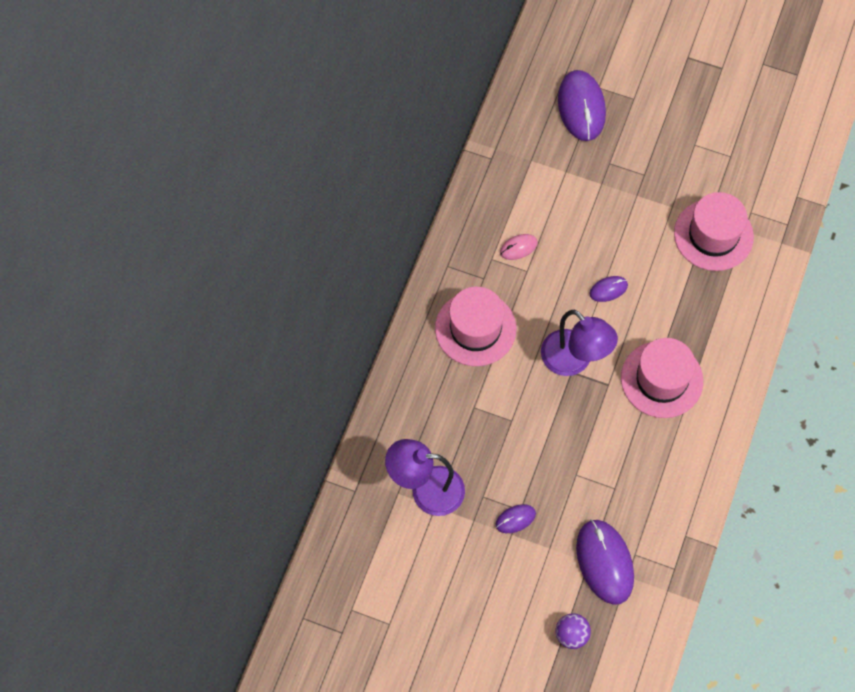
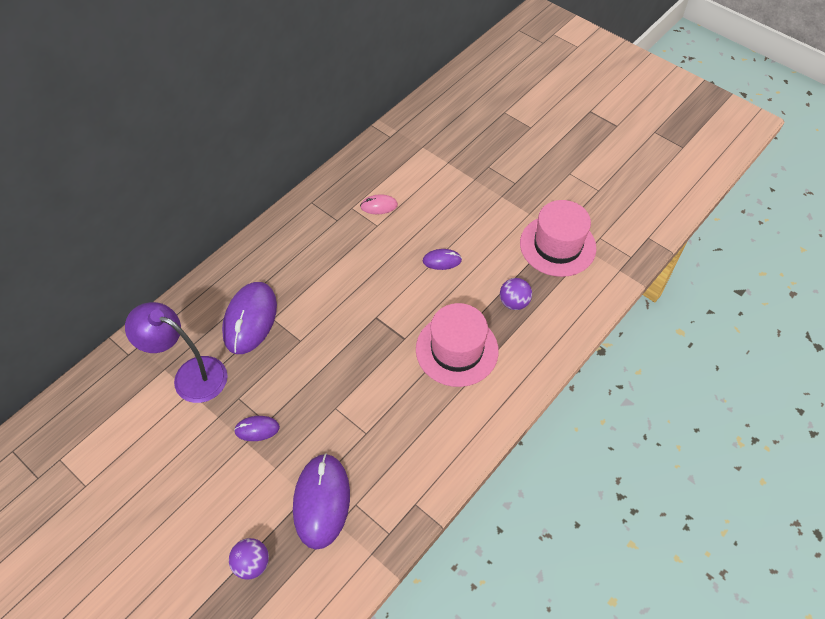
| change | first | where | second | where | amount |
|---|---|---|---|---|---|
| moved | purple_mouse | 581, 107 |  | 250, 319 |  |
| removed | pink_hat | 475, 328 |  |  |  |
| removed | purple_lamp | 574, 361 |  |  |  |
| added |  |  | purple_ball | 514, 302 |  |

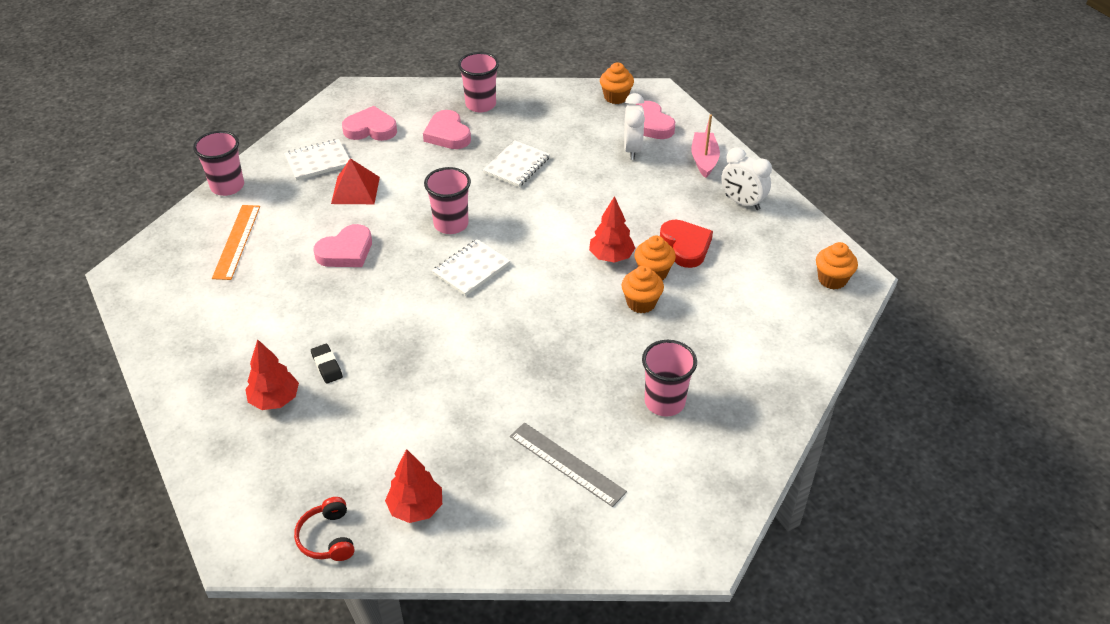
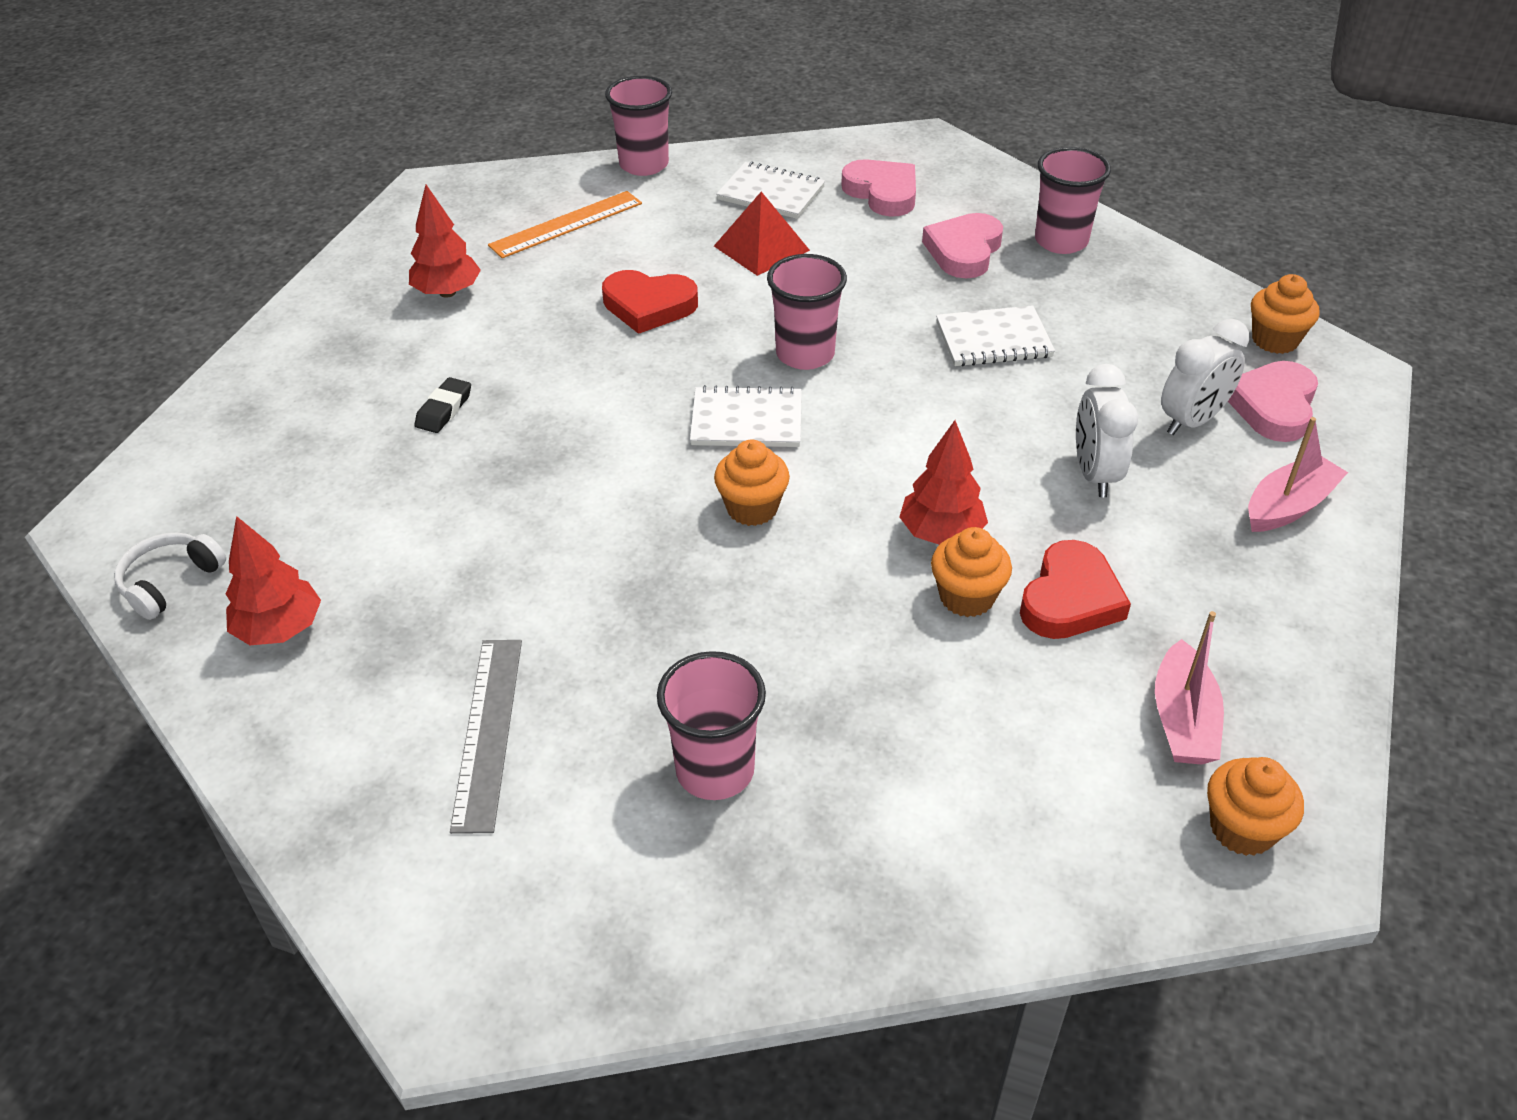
| change | first | where | second | where | amount |
|---|---|---|---|---|---|
| moved | white_clock | 742, 202 |  | 1094, 474 |  |
| recoloured | pink_heart | 346, 251 | red_heart | 649, 306 |  |
| moved | orange_cupcake | 641, 303 |  | 752, 508 |  |
| moved | red_tree | 275, 400 |  | 447, 292 |  |
| recoloured | red_headphones | 327, 538 | white_headphones | 170, 582 |  |
| added |  |  | pink_boat | 1182, 720 |  |

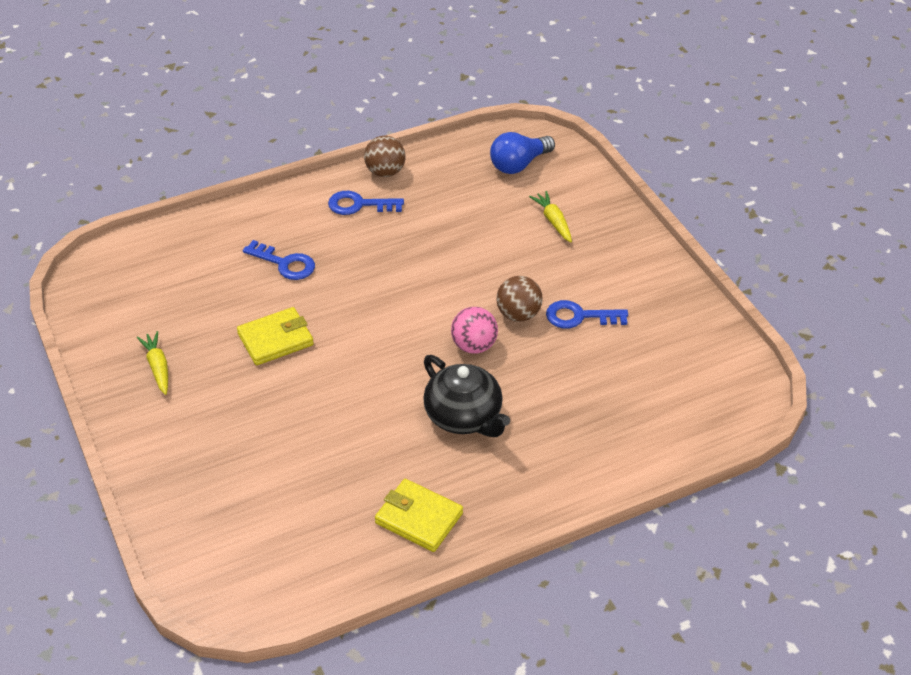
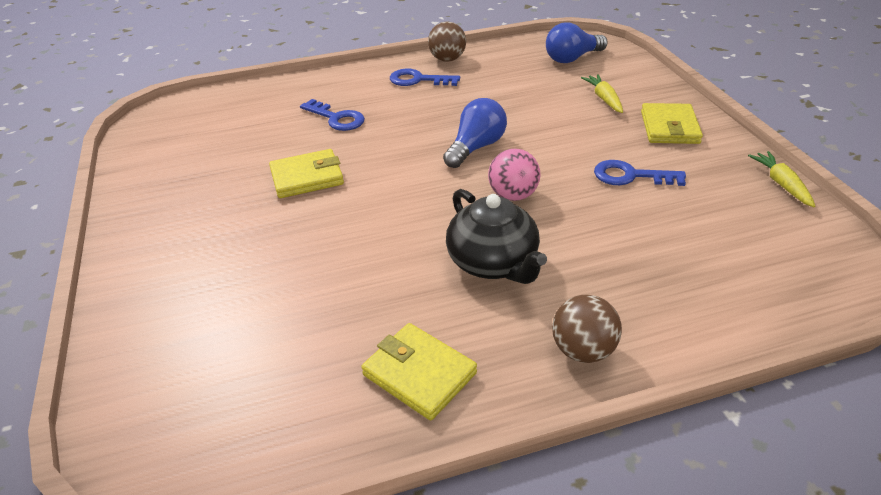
| change | first | where | second | where | amount |
|---|---|---|---|---|---|
| moved | brown_ball | 518, 314 |  | 582, 350 |  |
| moved | yellow_carrot | 158, 367 |  | 781, 184 |  |
| added |  |  | blue_light_bulb | 476, 147 |  |
| added |  |  | yellow_wallet | 669, 127 |  |

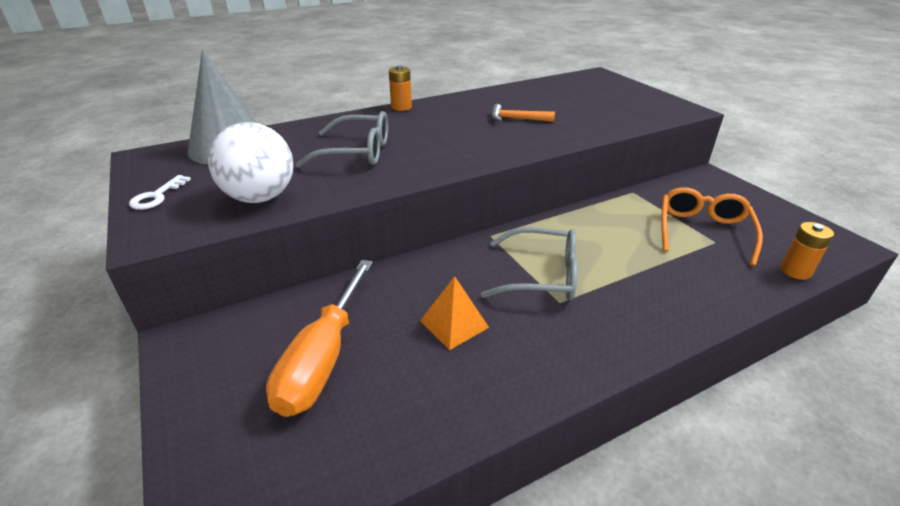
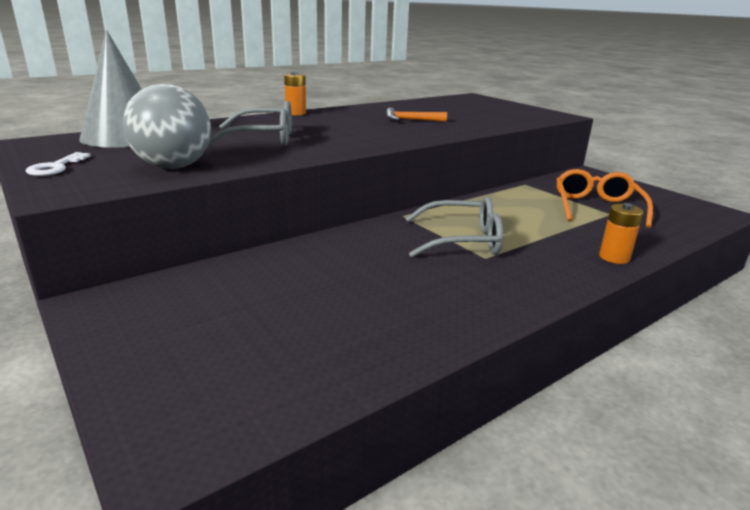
| change | first | where | second | where | amount |
|---|---|---|---|---|---|
| recoloured | white_ball | 260, 197 | grey_ball | 173, 167 |  |
| moved | orange_battery | 795, 271 |  | 614, 257 |  |
| removed | orange_screwdriver | 323, 358 |  |  |  |
| removed | orange_pyramid | 454, 324 |  |  |  |

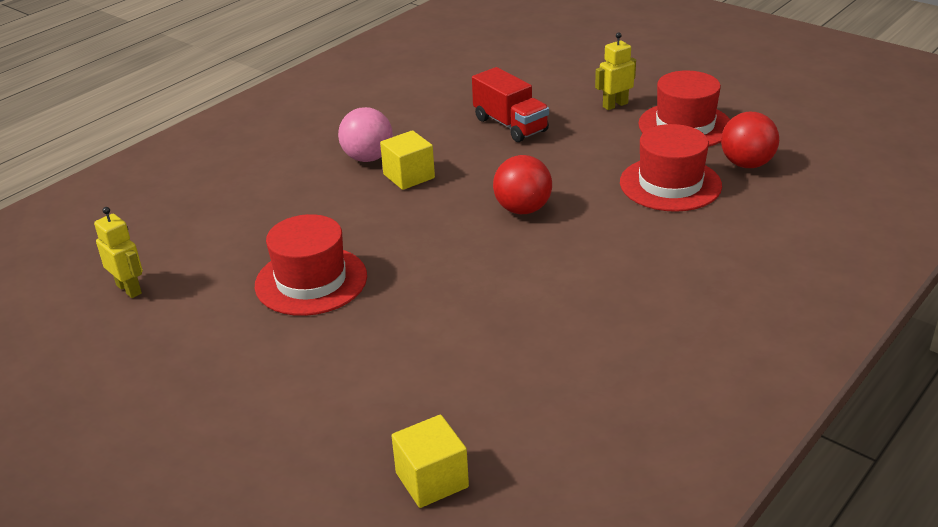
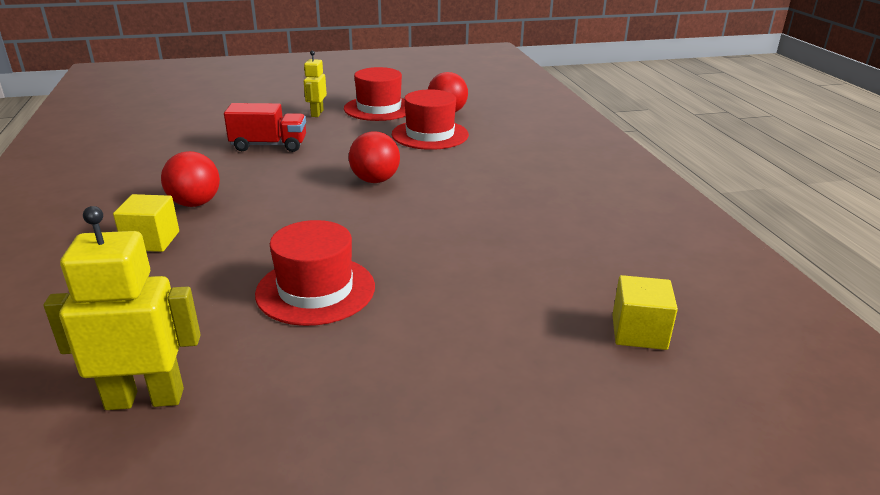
| change | first | where | second | where | amount |
|---|---|---|---|---|---|
| recoloured | pink_ball | 368, 158 | red_ball | 195, 203 |  |
| moved | yellow_cube | 409, 176 |  | 151, 240 |  |
| resized | yellow_robot | 129, 289 |  | 145, 398 | x1.68 |

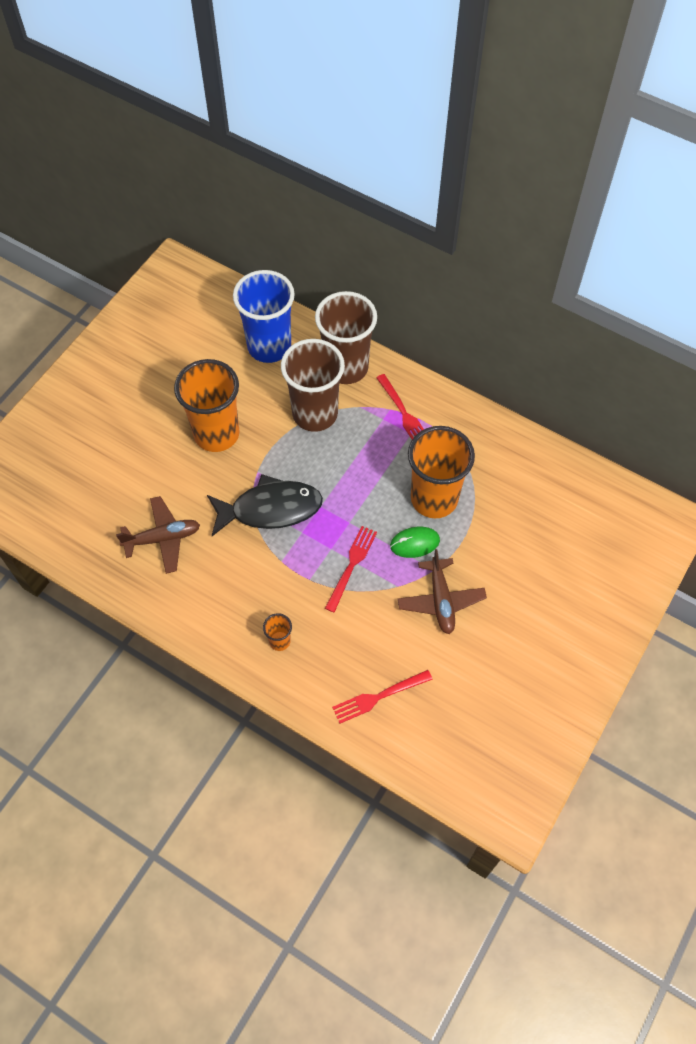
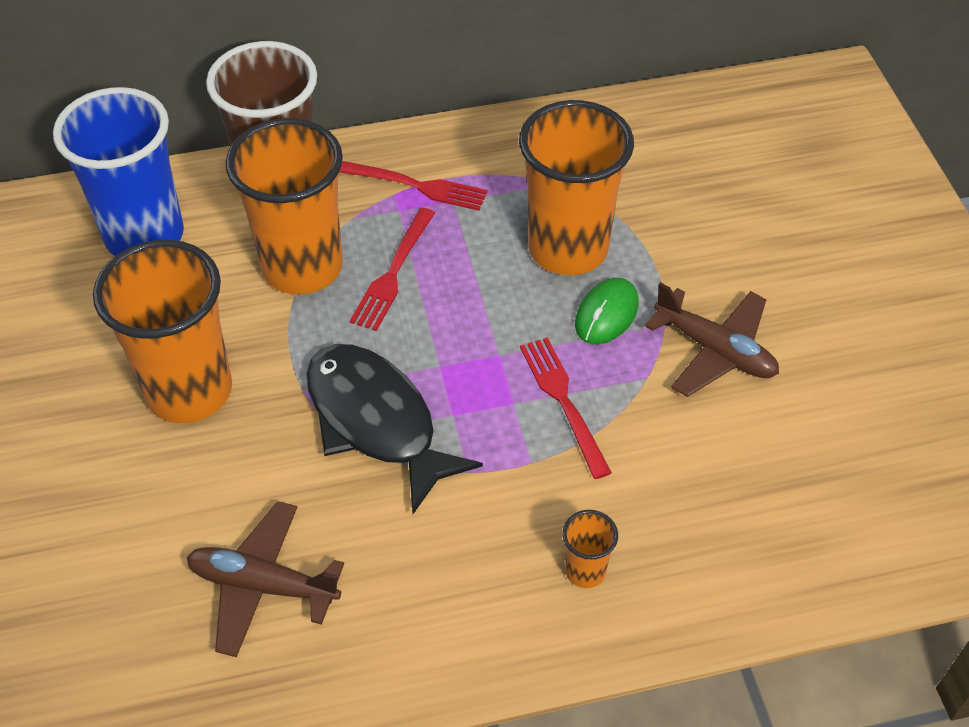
| change | first | where | second | where | amount |
|---|---|---|---|---|---|
| recoloured | brown_cup | 315, 414 | orange_cup | 302, 267 |  |
| turned | black_fish | 270, 509 |  | 376, 422 | 75 degrees counterclockwise |
| turned | brown_plane | 163, 538 |  | 263, 585 | 105 degrees counterclockwise |
| moved | red_fork | 379, 697 |  | 393, 273 |  |

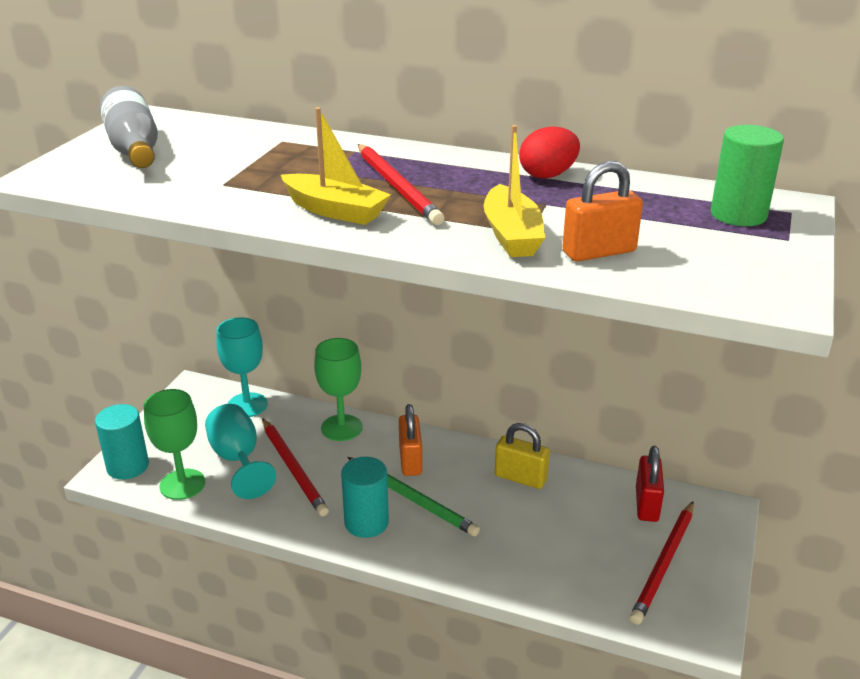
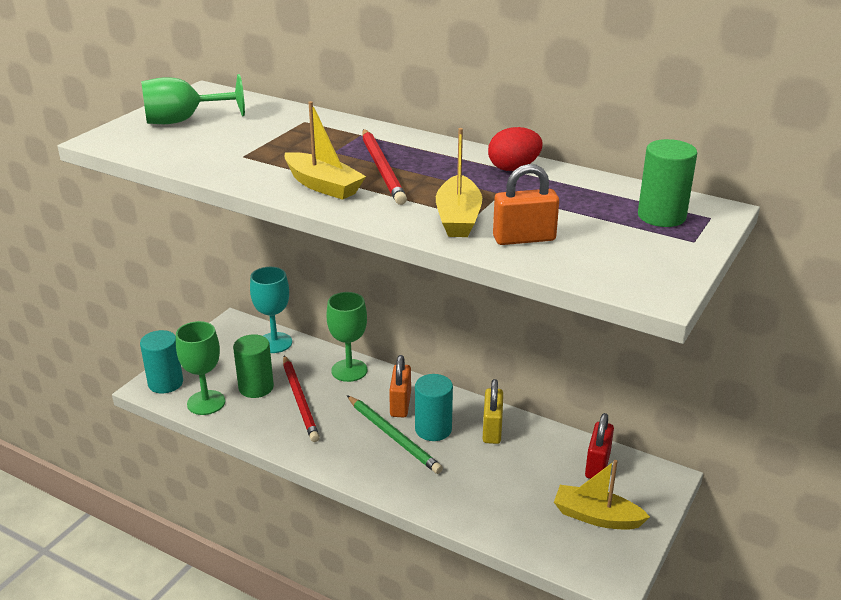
| change | first | where | second | where | amount |
|---|---|---|---|---|---|
| replaced | grey_bottle | 134, 149 | green_goblet | 183, 120 |  |
| replaced | turquoise_goblet | 238, 459 | green_cylinder | 256, 387 |  |
| turned | yellow_padlock | 520, 478 |  | 492, 430 | 60 degrees clockwise |
| moved | turquoise_cylinder | 366, 522 |  | 433, 429 |  |
| replaced | red_pencil | 664, 563 | yellow_boat | 596, 517 |  |

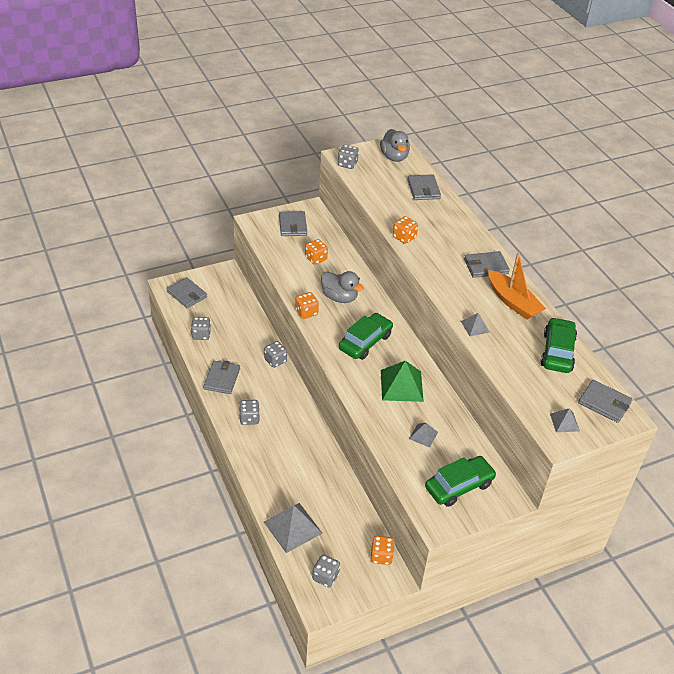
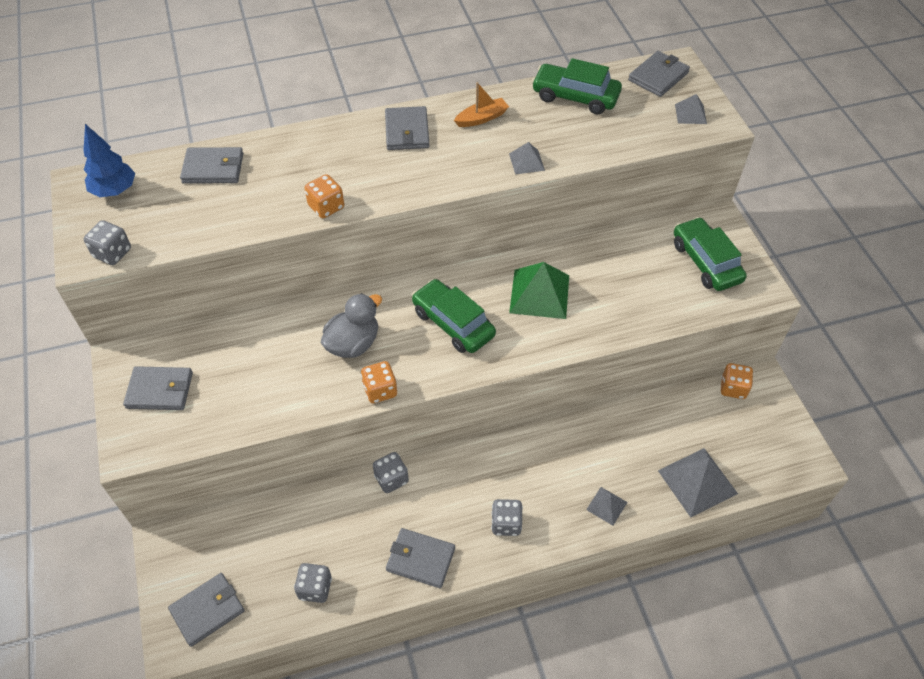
| change | first | where | second | where | amount |
|---|---|---|---|---|---|
| replaced | grey_duck | 394, 157 | blue_tree | 114, 191 |  |
| removed | orange_dice | 316, 259 |  |  |  |
| resized | orange_boat | 513, 302 |  | 481, 118 | x0.59 |
| moved | grey_pyramid | 423, 435 |  | 606, 506 |  |
| removed | grey_dice | 325, 577 |  |  |  |

